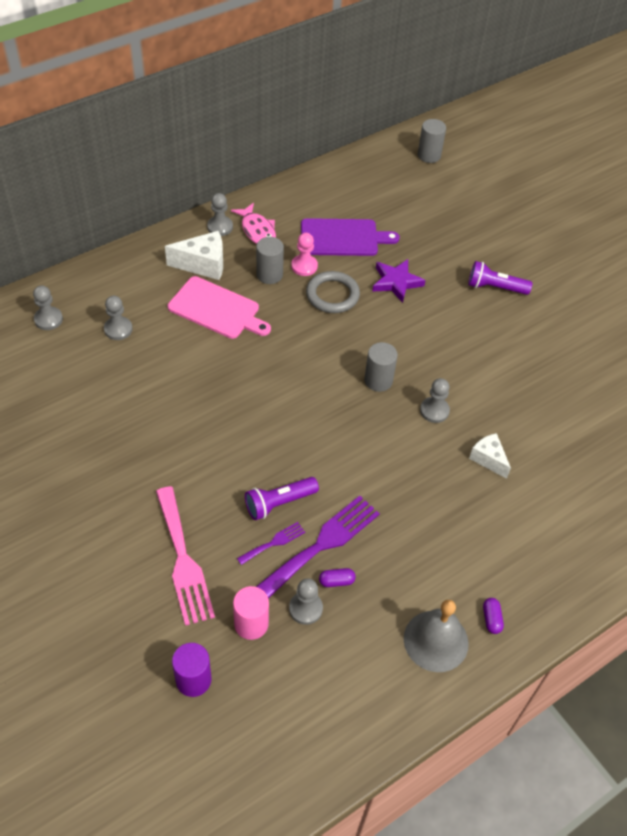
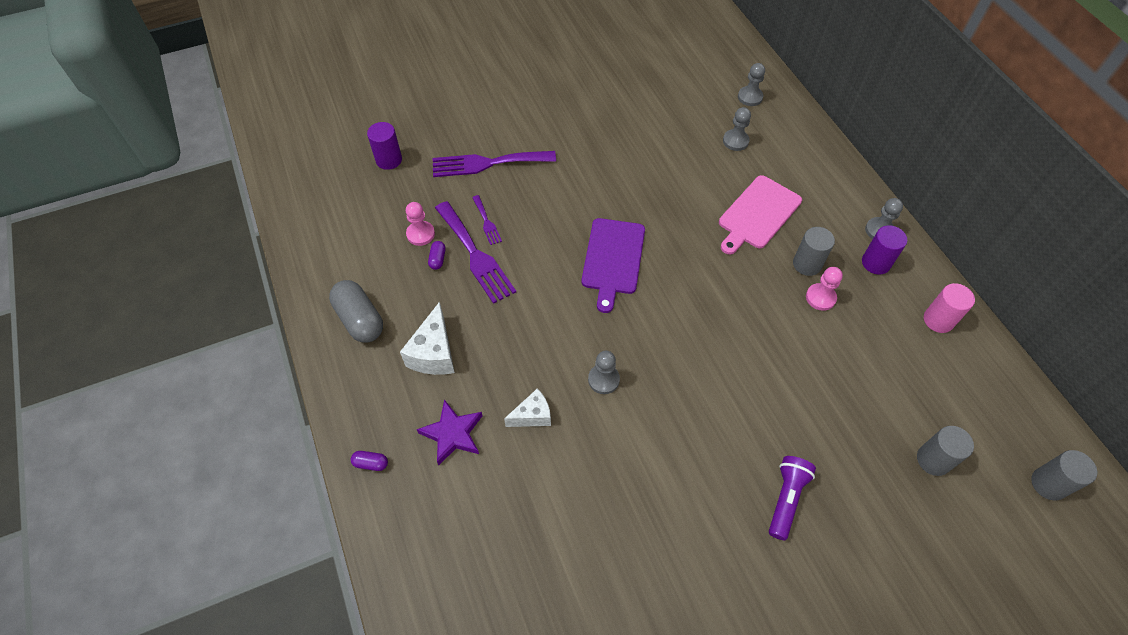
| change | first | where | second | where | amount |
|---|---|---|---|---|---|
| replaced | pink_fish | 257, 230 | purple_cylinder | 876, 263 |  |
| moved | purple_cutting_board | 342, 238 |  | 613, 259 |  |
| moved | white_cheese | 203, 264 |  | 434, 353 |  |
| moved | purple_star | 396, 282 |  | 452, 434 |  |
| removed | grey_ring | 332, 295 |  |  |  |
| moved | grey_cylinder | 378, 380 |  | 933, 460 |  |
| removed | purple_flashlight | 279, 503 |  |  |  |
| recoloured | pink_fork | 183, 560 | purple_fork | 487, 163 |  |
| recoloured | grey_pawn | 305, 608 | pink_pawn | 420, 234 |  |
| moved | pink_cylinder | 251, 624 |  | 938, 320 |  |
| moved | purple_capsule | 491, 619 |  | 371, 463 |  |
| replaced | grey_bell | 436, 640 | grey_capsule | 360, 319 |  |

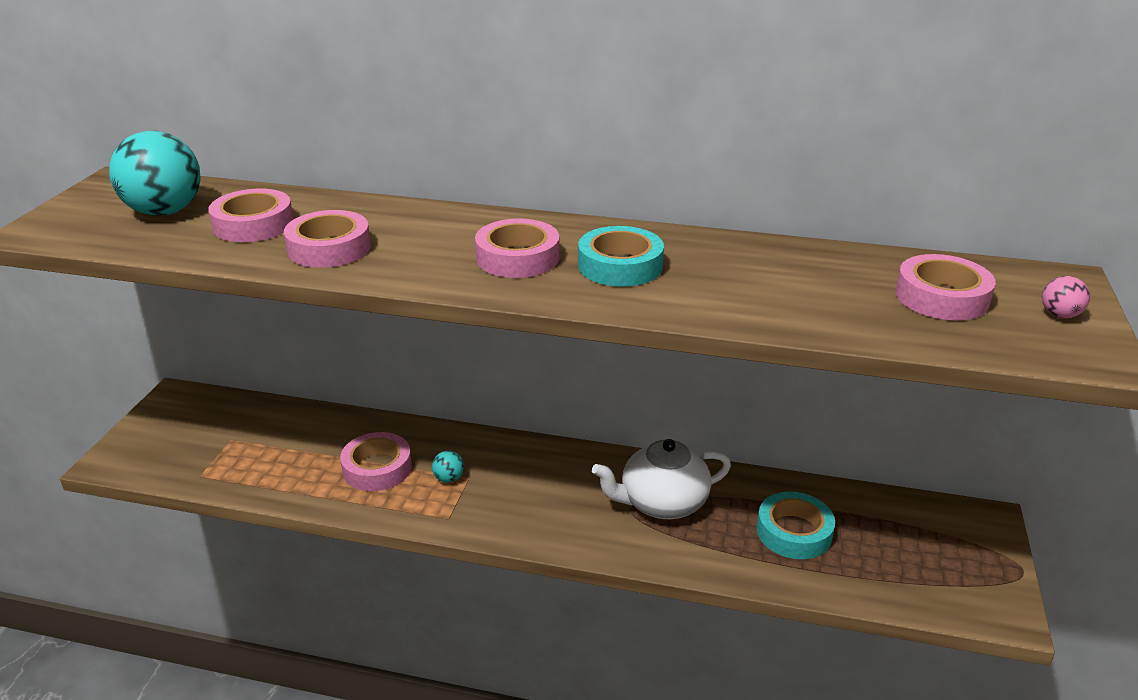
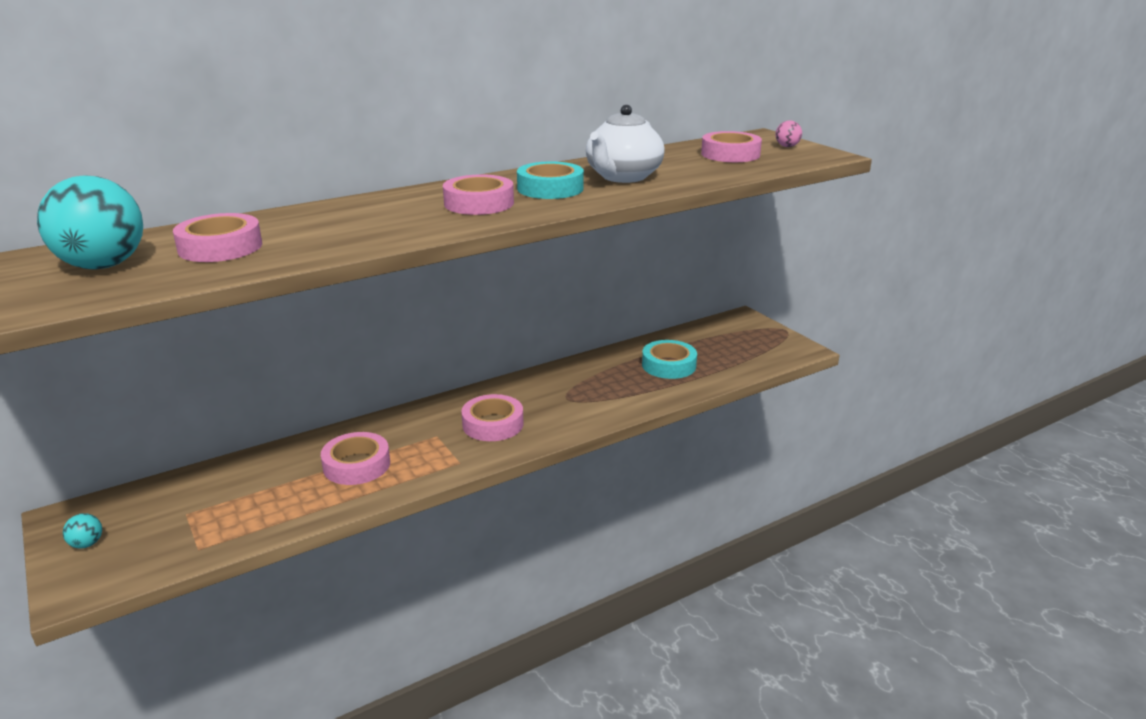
| change | first | where | second | where | amount |
|---|---|---|---|---|---|
| moved | pink_tape | 329, 248 |  | 493, 424 |  |
| moved | white_teapot | 662, 503 |  | 623, 177 |  |
| moved | turquoise_ball | 449, 478 |  | 87, 544 |  |

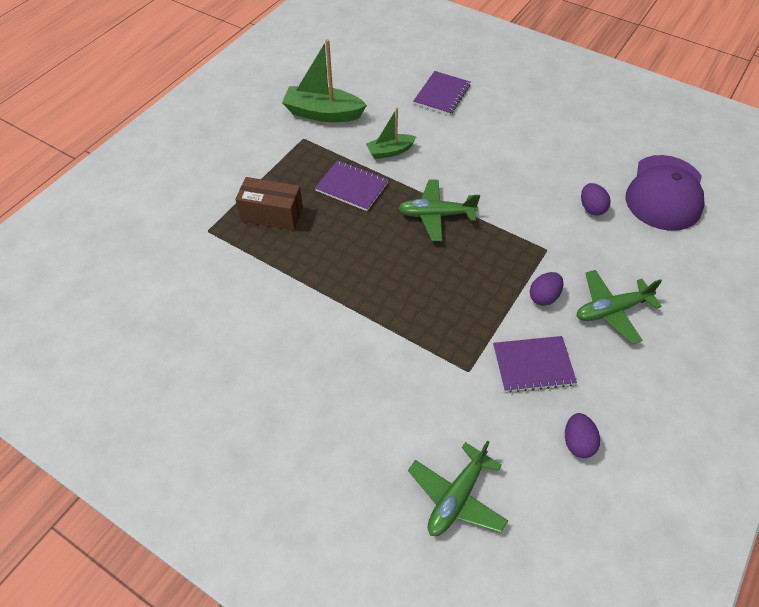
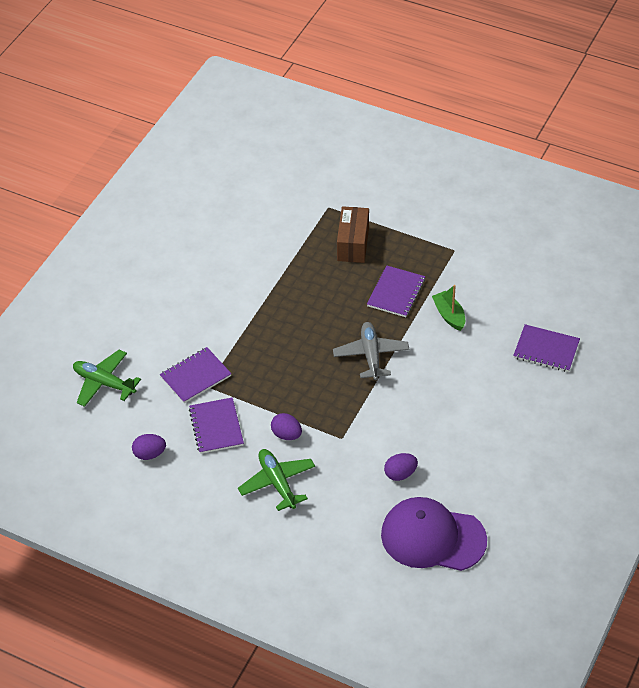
| change | first | where | second | where | amount |
|---|---|---|---|---|---|
| removed | green_boat | 323, 113 |  |  |  |
| recoloured | green_plane | 436, 215 | grey_plane | 371, 355 |  |
| added |  |  | purple_notebook | 195, 376 |  |

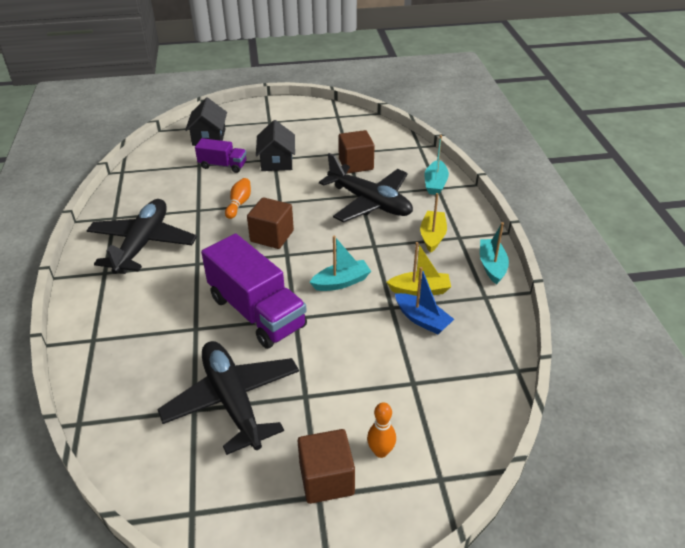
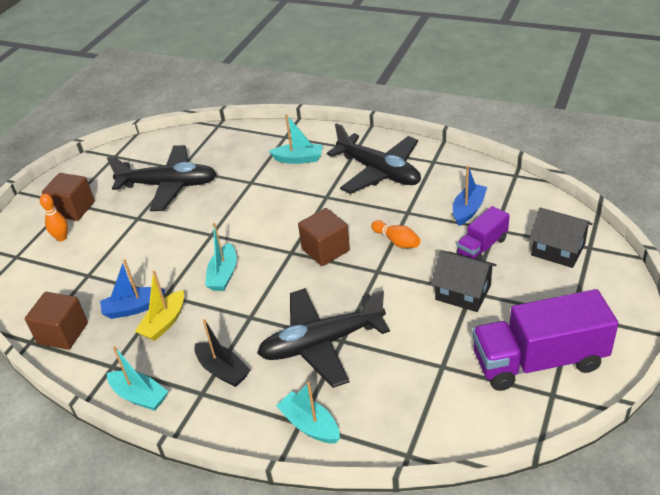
| change | first | where | second | where | amount |
|---|---|---|---|---|---|
| moved | brown_cube | 356, 164 |  | 63, 333 |  |
| recoloured | yellow_boat | 432, 236 | black_boat | 223, 370 |  |
| moved | purple_truck | 257, 312 |  | 539, 361 |  |
| added |  |  | turquoise_boat | 298, 159 |  |
| added |  |  | blue_boat | 468, 209 |  |

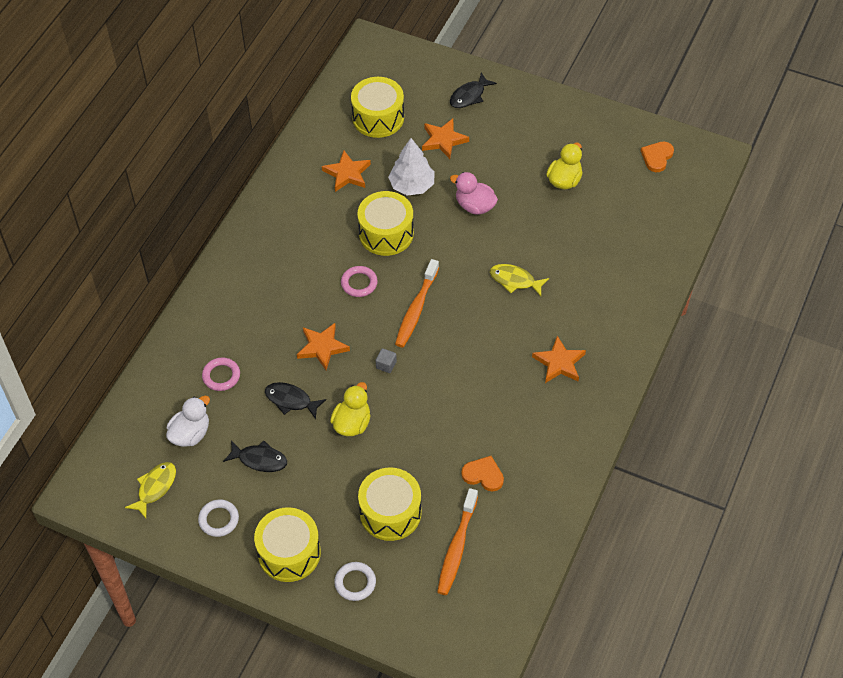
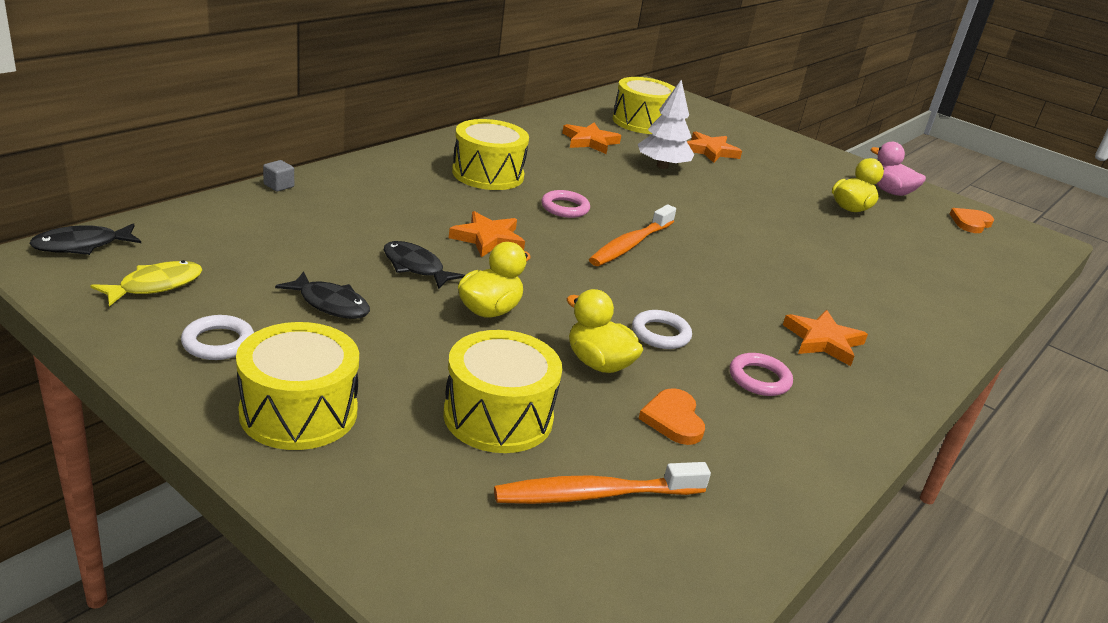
| change | first | where | second | where | amount |
|---|---|---|---|---|---|
| moved | black_fish | 469, 96 |  | 82, 245 |  |
| moved | pink_duck | 475, 206 |  | 890, 192 |  |
| moved | yellow_drum | 386, 233 |  | 488, 174 |  |
| removed | yellow_fish | 515, 280 |  |  |  |
| moved | grey_cube | 386, 365 |  | 279, 186 |  |
| moved | pink_ring | 221, 376 |  | 759, 379 |  |
| removed | white_duck | 190, 434 |  |  |  |
| turned | orange_heart | 483, 475 |  | 673, 419 | 135 degrees counterclockwise |
| turned | orange_toothbrush | 457, 547 |  | 594, 494 | 45 degrees clockwise |
| moved | white_ring | 355, 583 |  | 660, 334 |  |
| added |  |  | yellow_duck | 598, 363 |  |

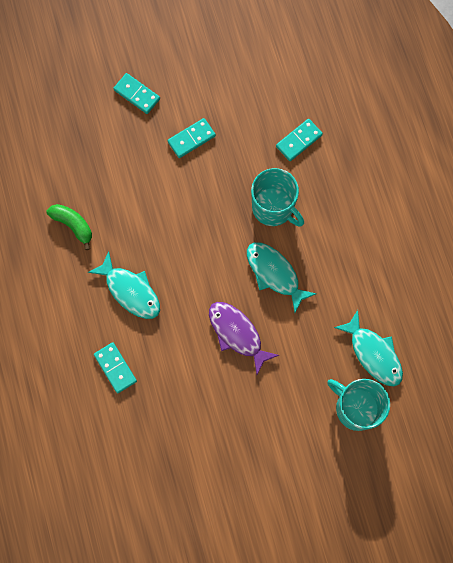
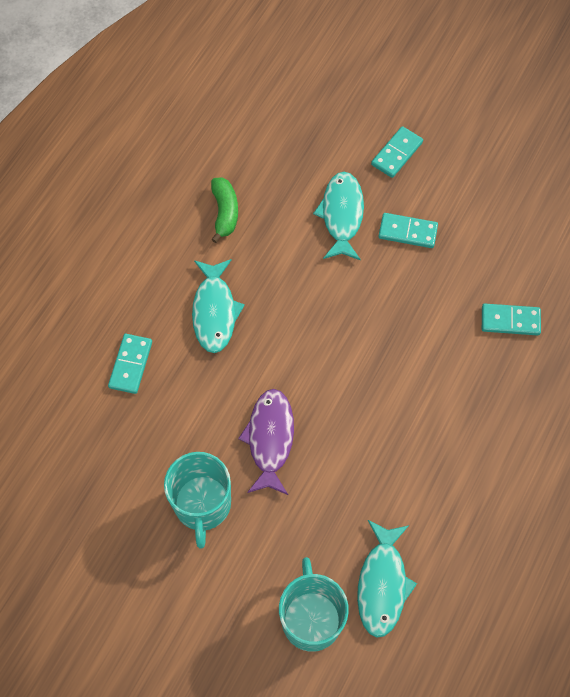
| change | first | where | second | where | amount |
|---|---|---|---|---|---|
| turned | turquoise_domino | 137, 94 |  | 396, 153 | 45 degrees clockwise |
| moved | turquoise_mug | 273, 208 |  | 202, 505 |  |
| moved | turquoise_fish | 275, 274 |  | 342, 215 |  |

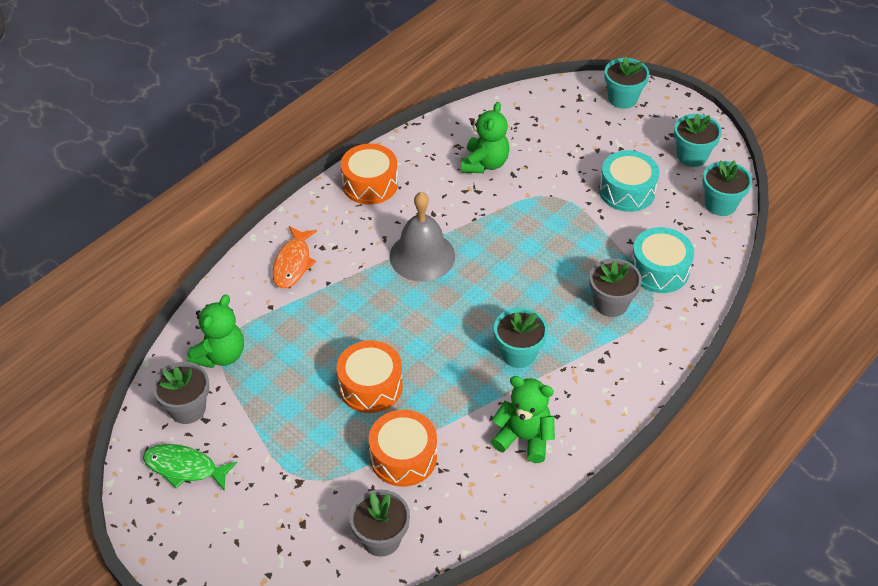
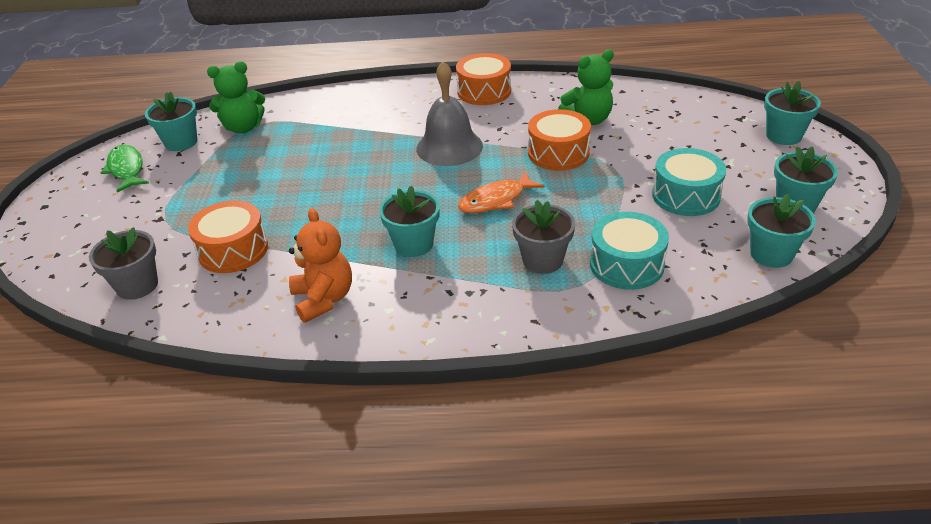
| change | first | where | second | where | amount |
|---|---|---|---|---|---|
| moved | orange_fish | 293, 263 |  | 496, 200 |  |
| moved | orange_drum | 370, 386 |  | 558, 153 |  |
| recoloured | grey_flower_pot | 187, 408 | turquoise_flower_pot | 181, 142 |  |
| recoloured | green_teddy_bear | 524, 438 | orange_teddy_bear | 324, 299 |  |

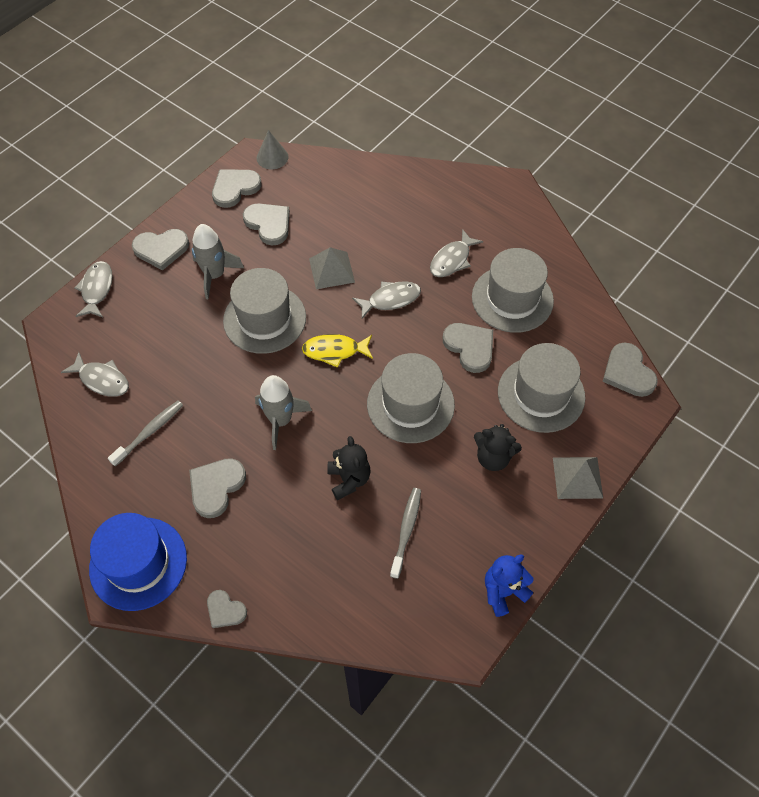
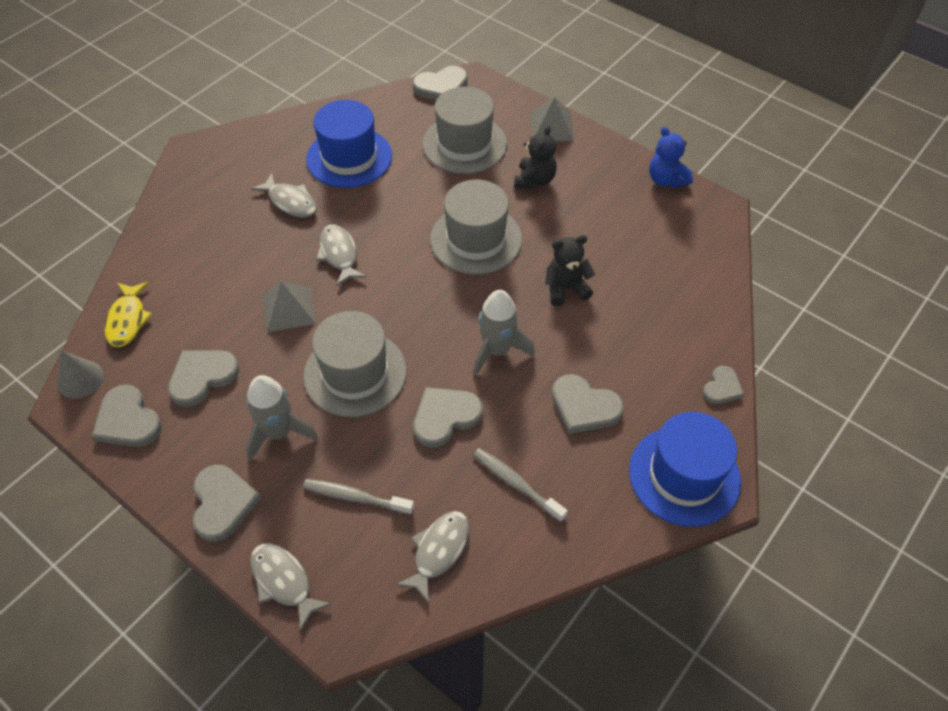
| change | first | where | second | where | amount |
|---|---|---|---|---|---|
| recoloured | grey_hat | 512, 299 | blue_hat | 349, 157 |  |
| turned | grey_fish | 97, 289 |  | 284, 582 | 45 degrees clockwise |
| moved | grey_heart | 470, 347 |  | 445, 417 |  |
| moved | yellow_fish | 334, 351 |  | 127, 320 |  |
| moved | grey_toothbrush | 406, 530 |  | 355, 497 |  |

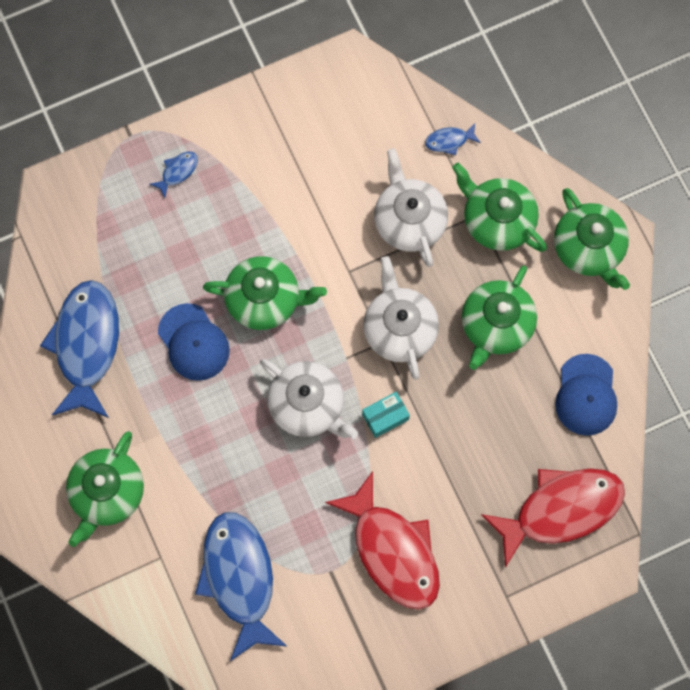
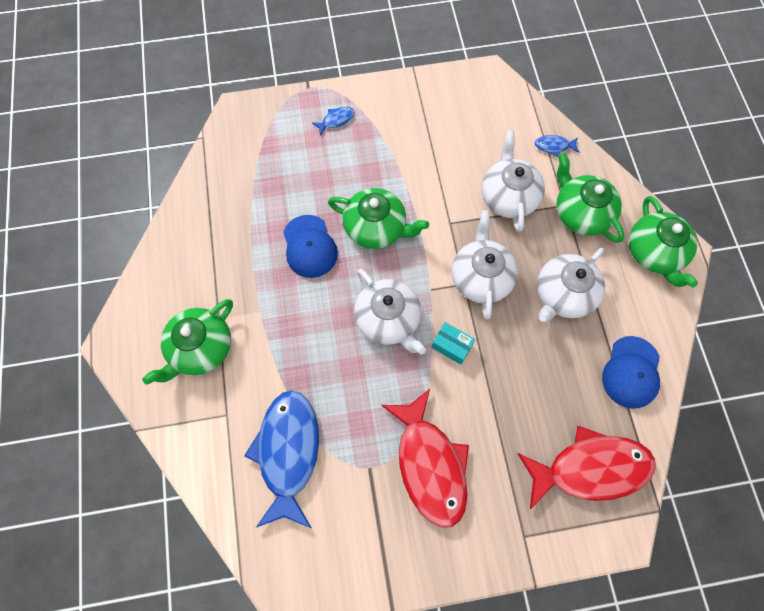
| change | first | where | second | where | amount |
|---|---|---|---|---|---|
| recoloured | green_teapot | 496, 325 | white_teapot | 563, 295 |  |
| removed | blue_fish | 86, 345 |  |  |  |
| turned | turquoise_box | 385, 417 |  | 451, 346 | 45 degrees clockwise |

